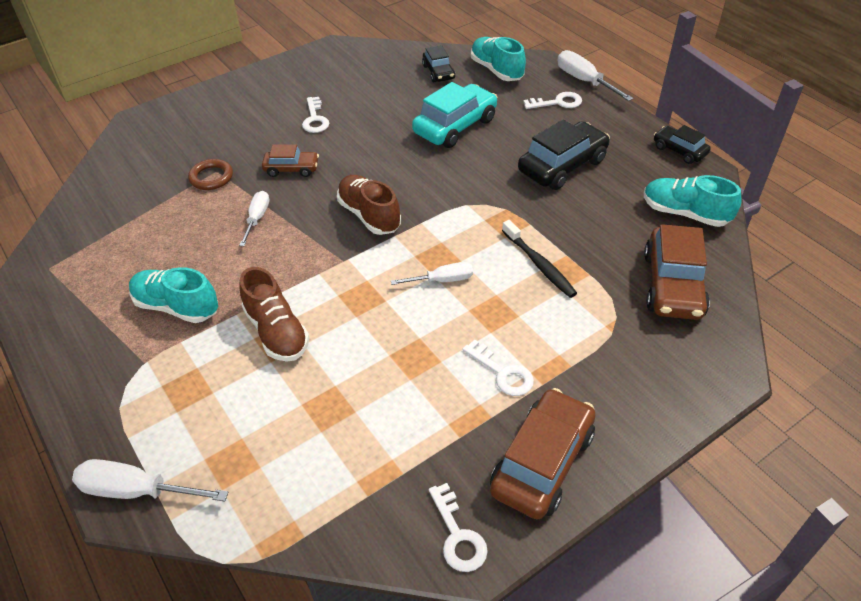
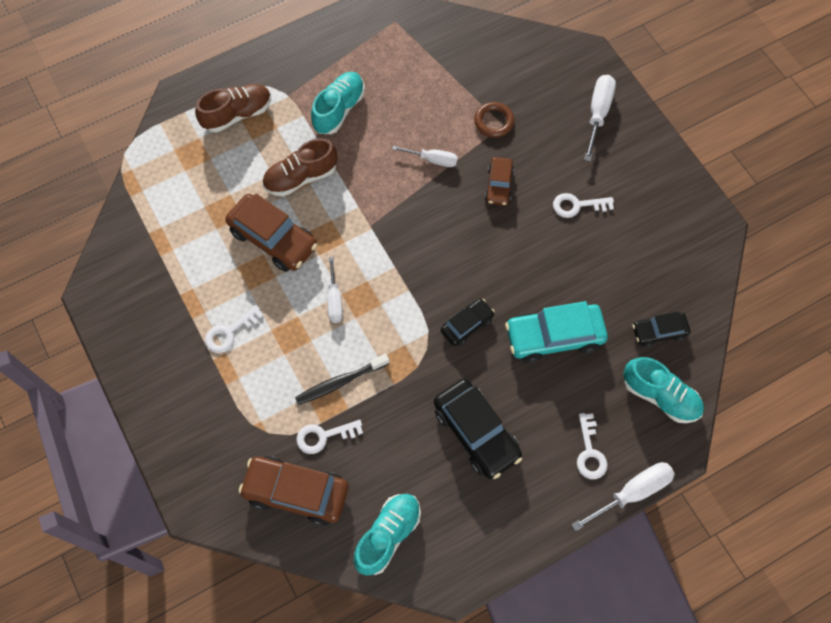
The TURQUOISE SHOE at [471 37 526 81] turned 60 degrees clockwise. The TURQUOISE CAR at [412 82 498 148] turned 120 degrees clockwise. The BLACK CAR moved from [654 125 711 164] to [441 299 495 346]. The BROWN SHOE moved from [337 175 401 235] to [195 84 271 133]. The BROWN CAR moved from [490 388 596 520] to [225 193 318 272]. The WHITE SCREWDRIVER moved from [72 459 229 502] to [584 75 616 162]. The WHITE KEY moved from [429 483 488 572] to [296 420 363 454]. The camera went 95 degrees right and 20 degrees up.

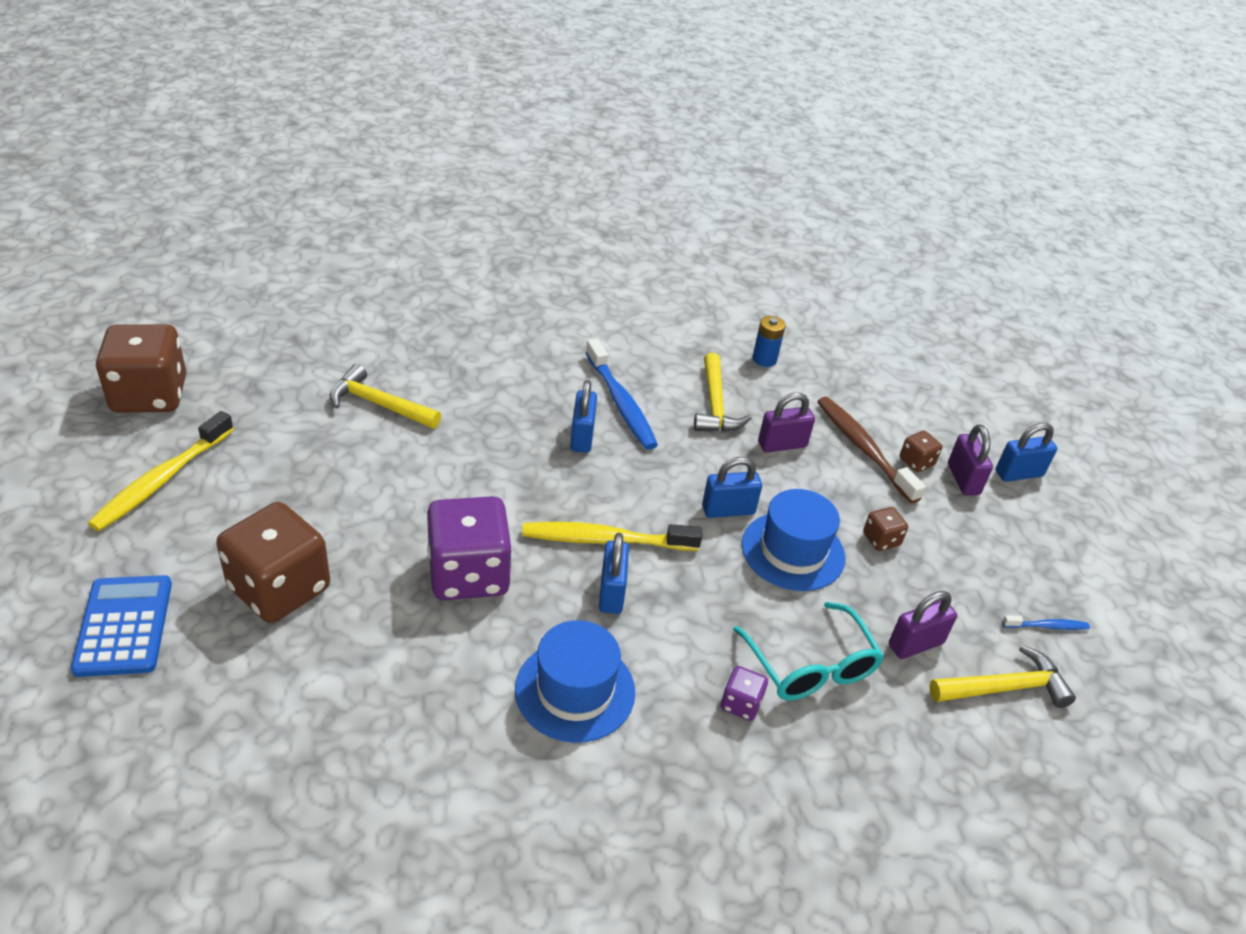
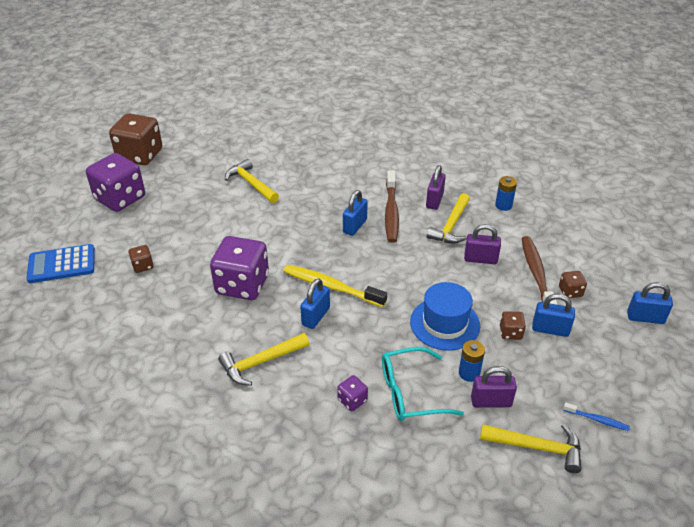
The BLUE TOOTHBRUSH at [586 338 658 450] became the BROWN TOOTHBRUSH at [385 171 399 243]. The YELLOW TOOTHBRUSH at [88 411 234 531] was replaced by the PURPLE DICE at [86 153 145 212]. The PURPLE PADLOCK moved from [948 424 993 496] to [426 165 446 210]. The BLUE PADLOCK moved from [702 457 762 518] to [532 294 575 337]. The BROWN DICE at [216 502 330 623] changed to 0.44 times the size. The BLUE CALCULATOR at [71 575 172 677] turned 120 degrees counterclockwise. The TURQUOISE GLASSES at [733 602 884 700] turned 75 degrees clockwise. The BLUE HAT at [515 620 635 743] was replaced by the YELLOW HAMMER at [218 333 309 386]. The BLUE BATTERY at [459 340 485 382] appeared. The camera went 30 degrees right and 0 degrees up.

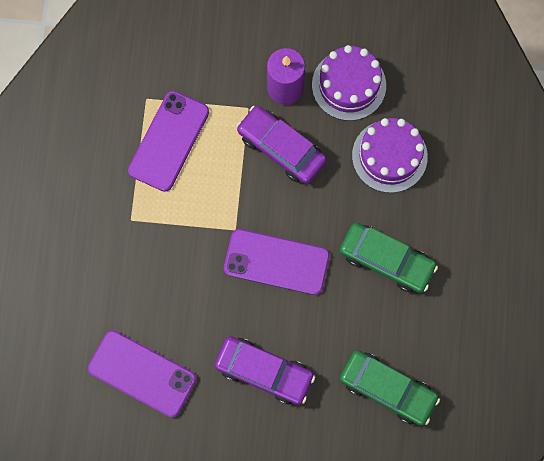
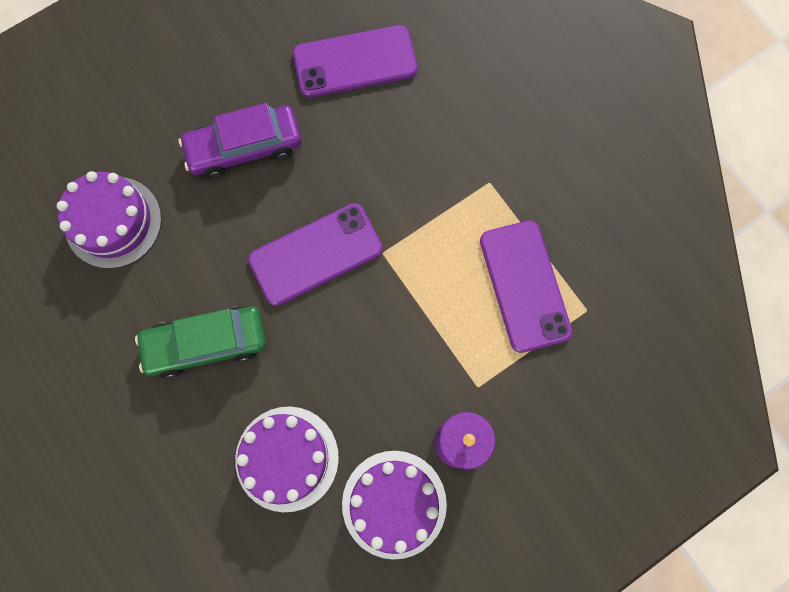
The PURPLE CAR at [236 106 327 184] disappeared. The GREEN CAR at [340 350 440 426] was replaced by the PURPLE CAKE at [57 171 162 269]. The camera went 140 degrees right and 0 degrees up.

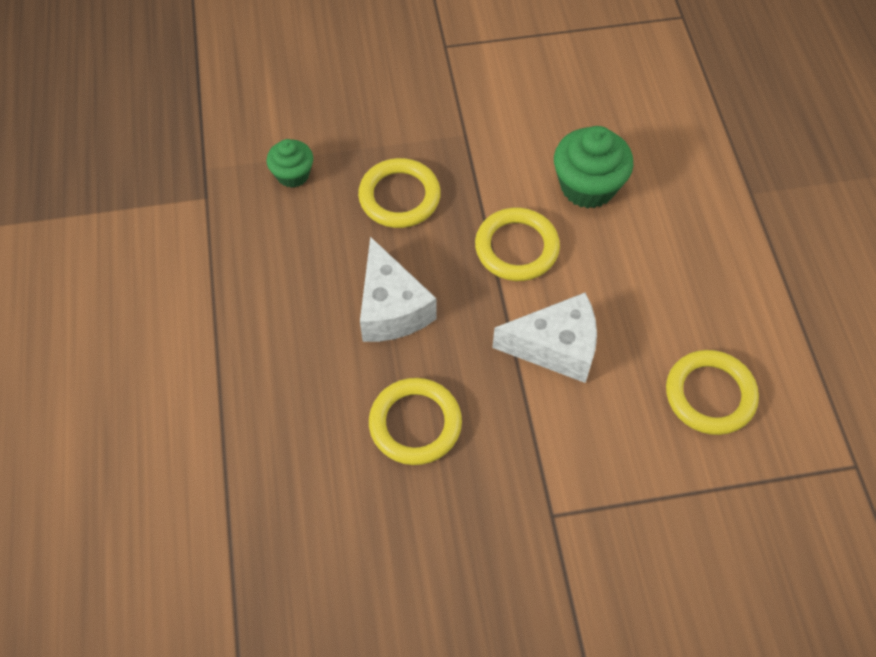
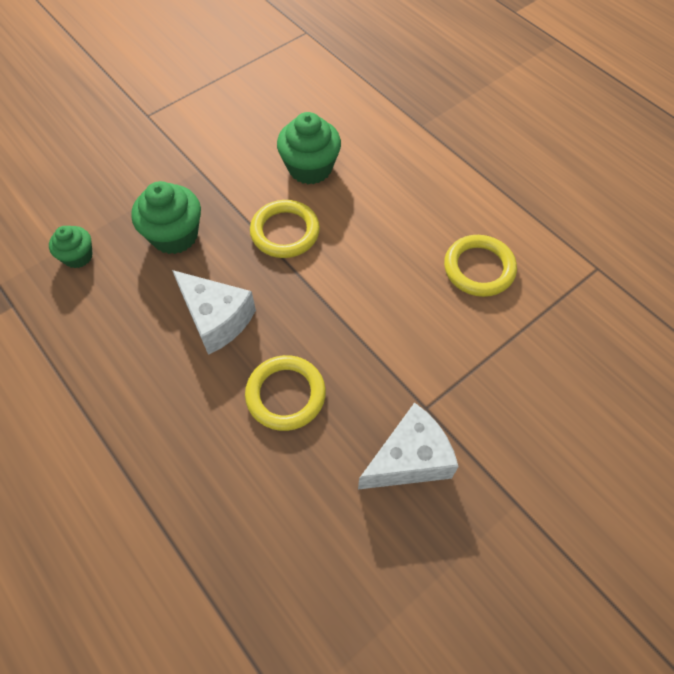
The YELLOW RING at [358 158 441 228] was replaced by the GREEN CUPCAKE at [131 181 201 254]. The WHITE CHEESE moved from [492 293 597 383] to [358 402 459 489]. The camera went 30 degrees left and 0 degrees up.

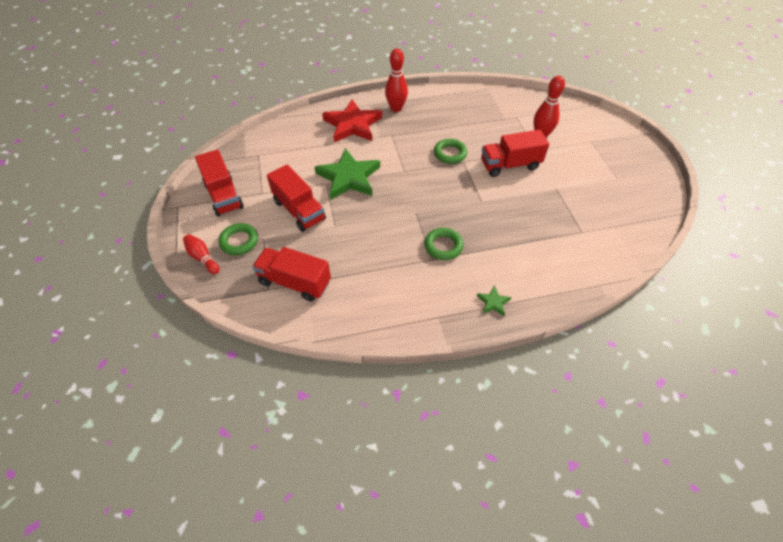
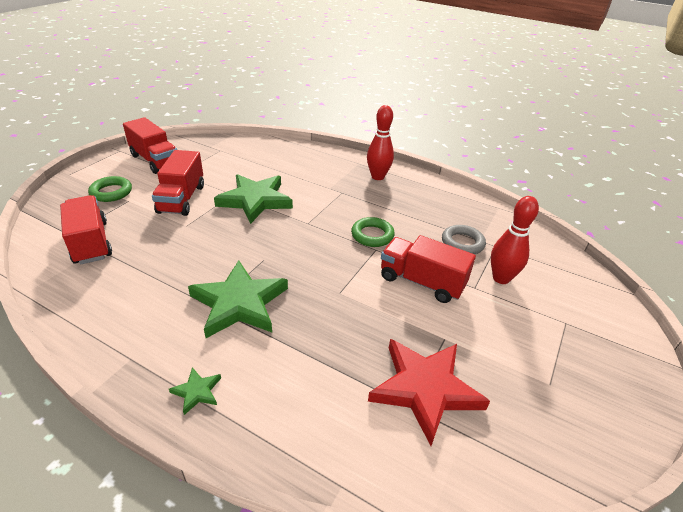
The RED STAR moved from [322 99 382 143] to [368 339 490 446]. The RED TRUCK at [195 149 244 217] turned 60 degrees counterclockwise. The GREEN RING at [424 228 463 260] was replaced by the GREEN STAR at [188 260 288 338]. The RED BOWLING PIN at [183 234 220 274] disappeared. The GREY RING at [442 225 486 254] appeared. The camera went 40 degrees right and 15 degrees down.

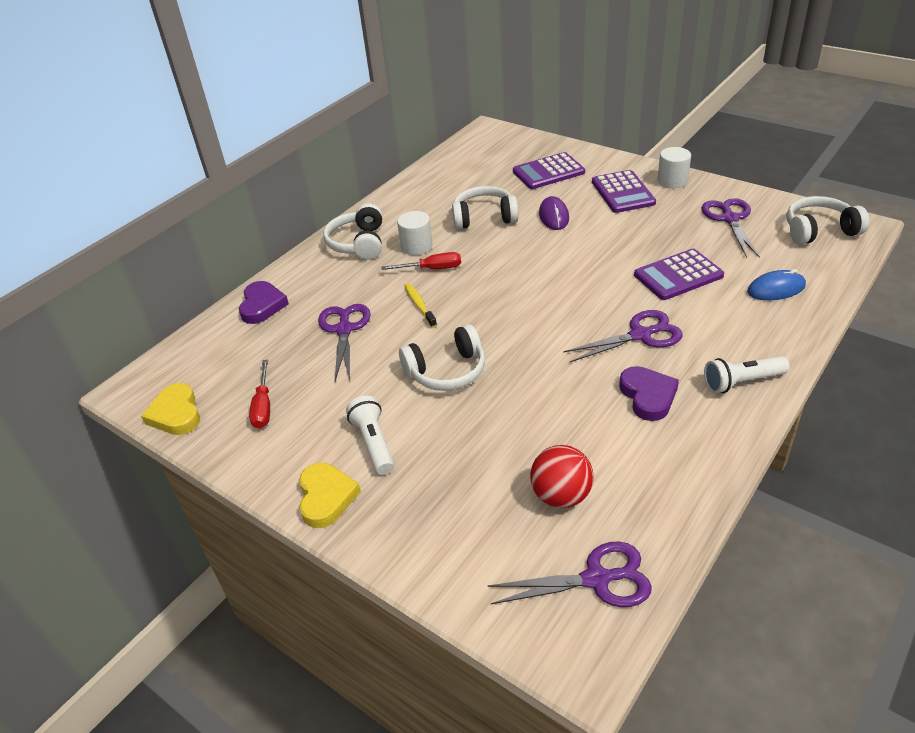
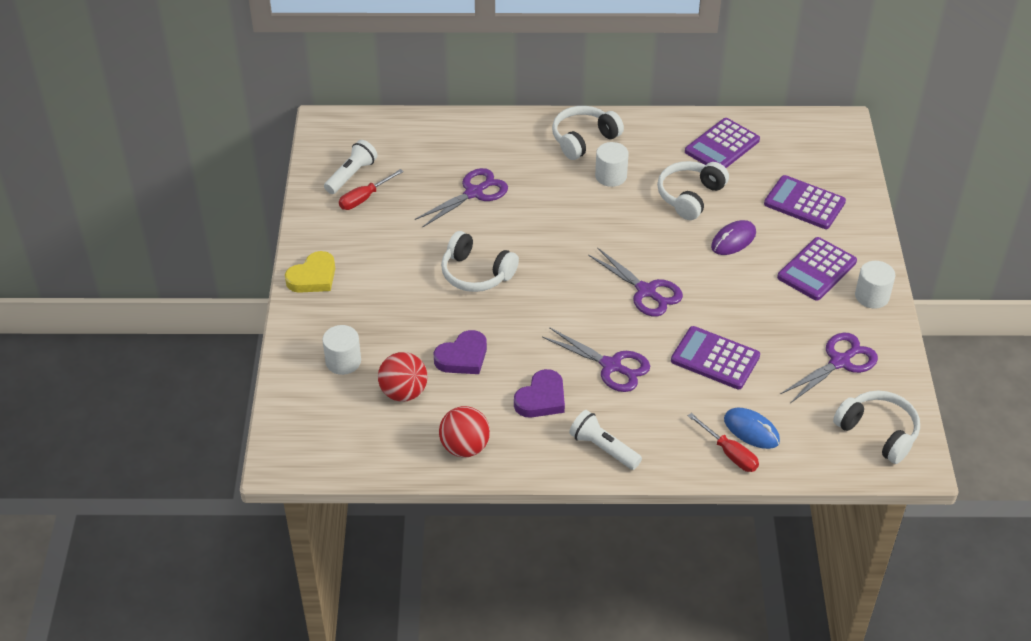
The WHITE HEADPHONES at [452 186 519 229] turned 105 degrees counterclockwise. The RED SCREWDRIVER moved from [381 252 461 270] to [688 413 759 472]. The PURPLE HEART moved from [239 281 289 324] to [433 330 487 374]. The YELLOW TOOTHBRUSH at [404 283 437 328] disappeared. The YELLOW HEART at [141 383 200 435] disappeared. The WHITE FLASHLIGHT moved from [346 396 394 475] to [324 140 378 194]. The PURPLE SCISSORS moved from [488 542 652 607] to [588 247 683 317]. The PURPLE CALCULATOR at [685 118 760 168] appeared. The WHITE CYLINDER at [322 325 361 375] appeared. The RED BALL at [439 406 490 457] appeared. The camera went 50 degrees right and 5 degrees up.

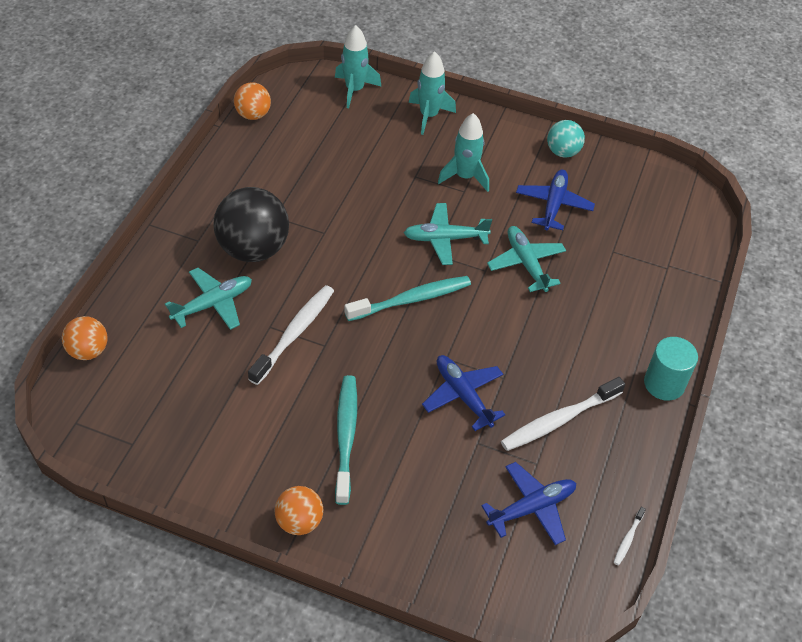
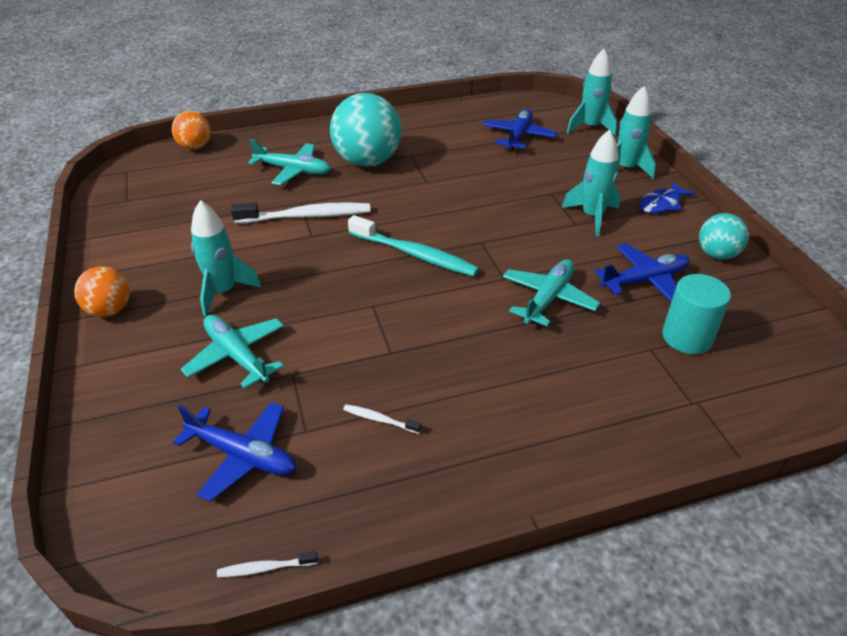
The ORANGE BALL at [234 82 271 120] disappeared. The BLACK BALL at [213 187 289 262] became the TURQUOISE BALL at [330 93 402 167]. The TURQUOISE PLANE moved from [404 203 492 265] to [181 315 284 389]. The TURQUOISE CYLINDER moved from [644 337 698 401] to [662 274 731 354]. The BLUE PLANE moved from [422 355 505 431] to [483 109 557 151]. The TURQUOISE TOOTHBRUSH at [335 375 357 505] was replaced by the TURQUOISE ROCKET at [191 200 261 316]. The WHITE TOOTHBRUSH at [501 377 625 451] changed to 0.45 times the size. The BLUE FISH at [639 182 695 213] appeared. The camera went 55 degrees right and 10 degrees down.

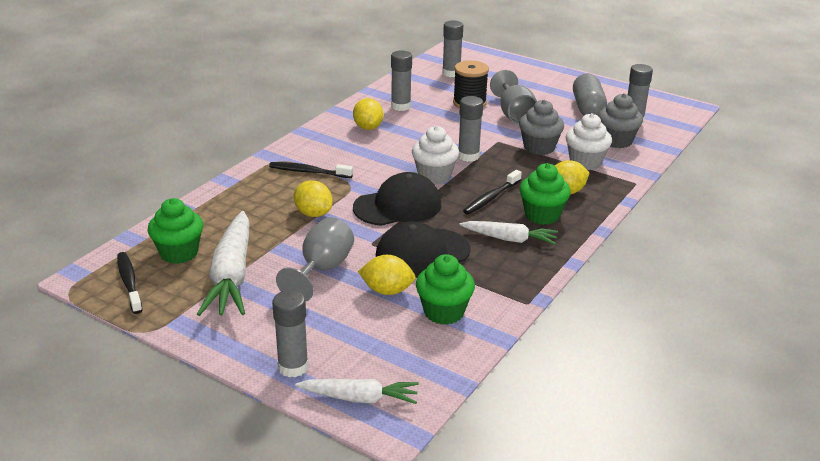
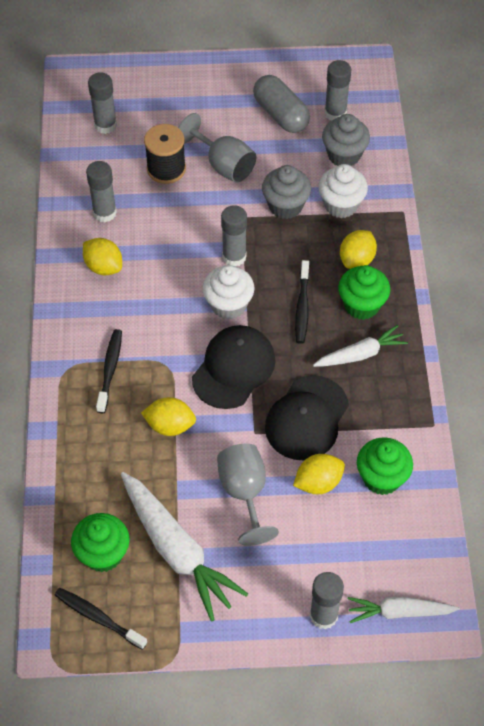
The BLACK TOOTHBRUSH at [269 162 353 178] turned 120 degrees clockwise. The WHITE CARROT at [295 379 419 404] turned 150 degrees counterclockwise. The camera went 35 degrees left and 25 degrees up.

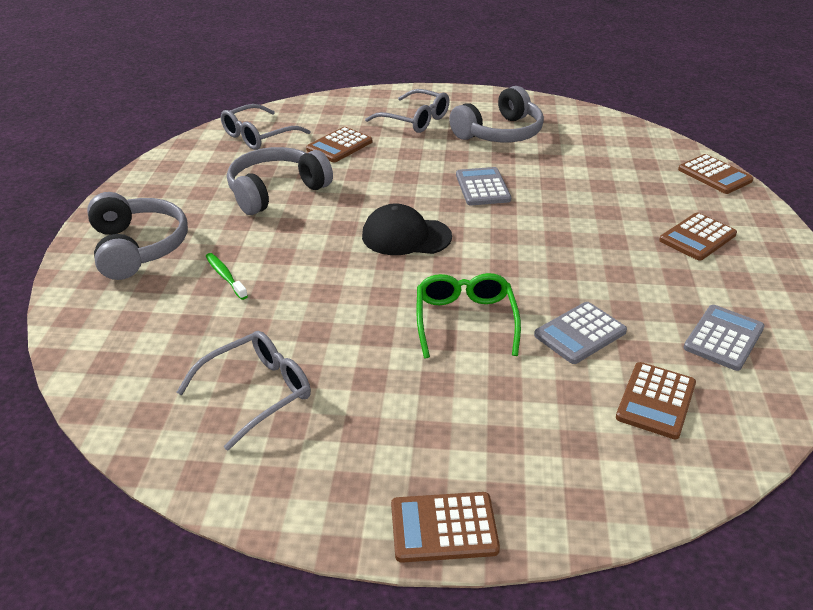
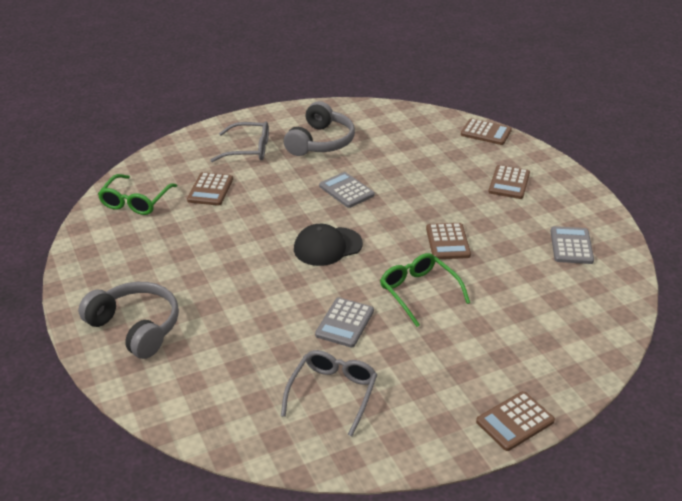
The GREY GLASSES at [221 104 310 150] became the GREEN GLASSES at [98 174 177 215]. The GREY HEADPHONES at [227 147 333 215] disappeared. The GREEN TOOTHBRUSH at [206 253 248 300] disappeared. The GREY CALCULATOR moved from [534 302 627 364] to [315 298 374 348]. The BROWN CALCULATOR moved from [616 362 696 439] to [426 223 471 259]. The camera went 30 degrees left and 0 degrees up.

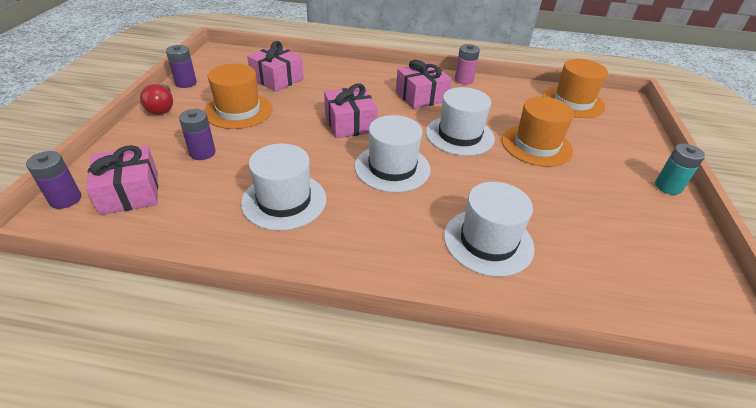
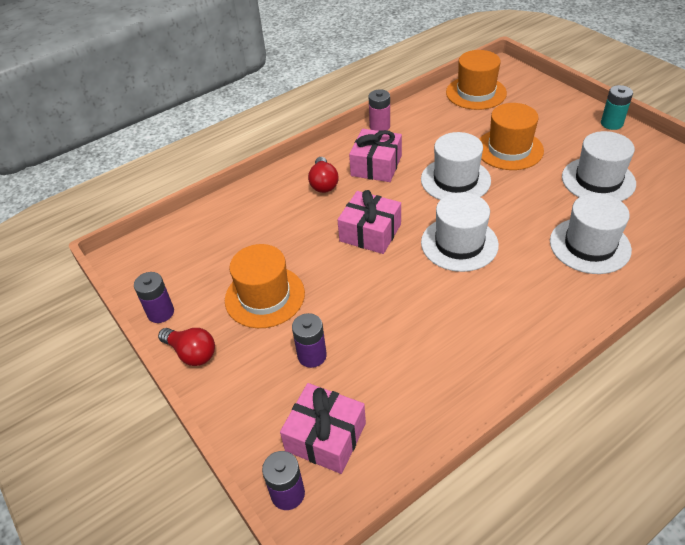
The PINK GIFT at [247 41 304 92] disappeared. The WHITE HAT moved from [241 144 326 231] to [562 131 636 201]. The RED LIGHT BULB at [308 157 339 193] appeared. The camera went 40 degrees left and 5 degrees up.

